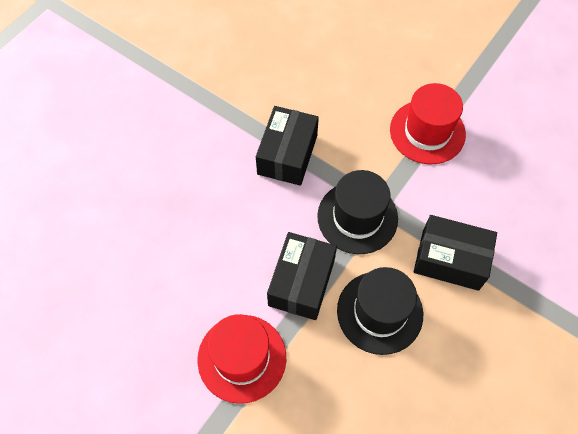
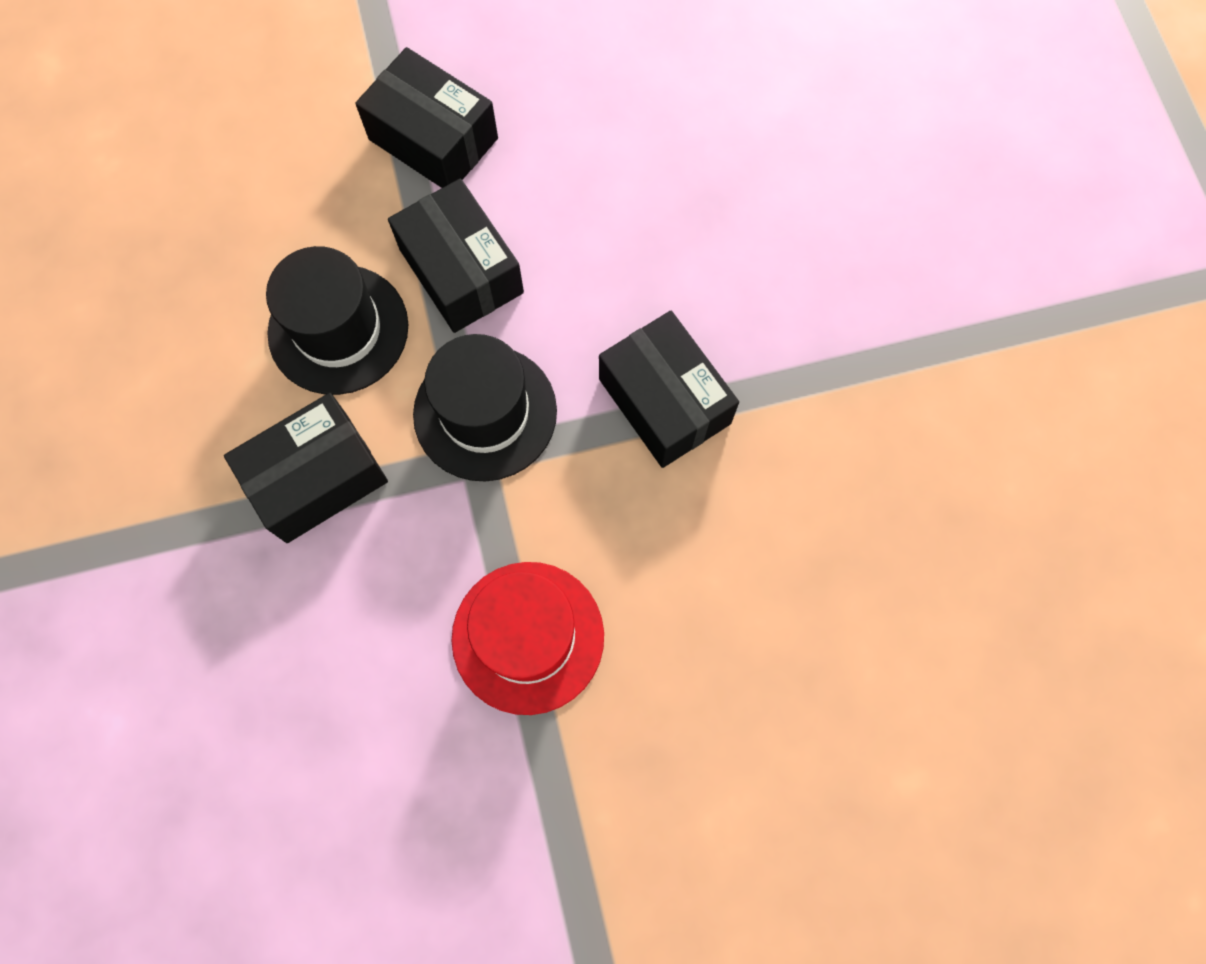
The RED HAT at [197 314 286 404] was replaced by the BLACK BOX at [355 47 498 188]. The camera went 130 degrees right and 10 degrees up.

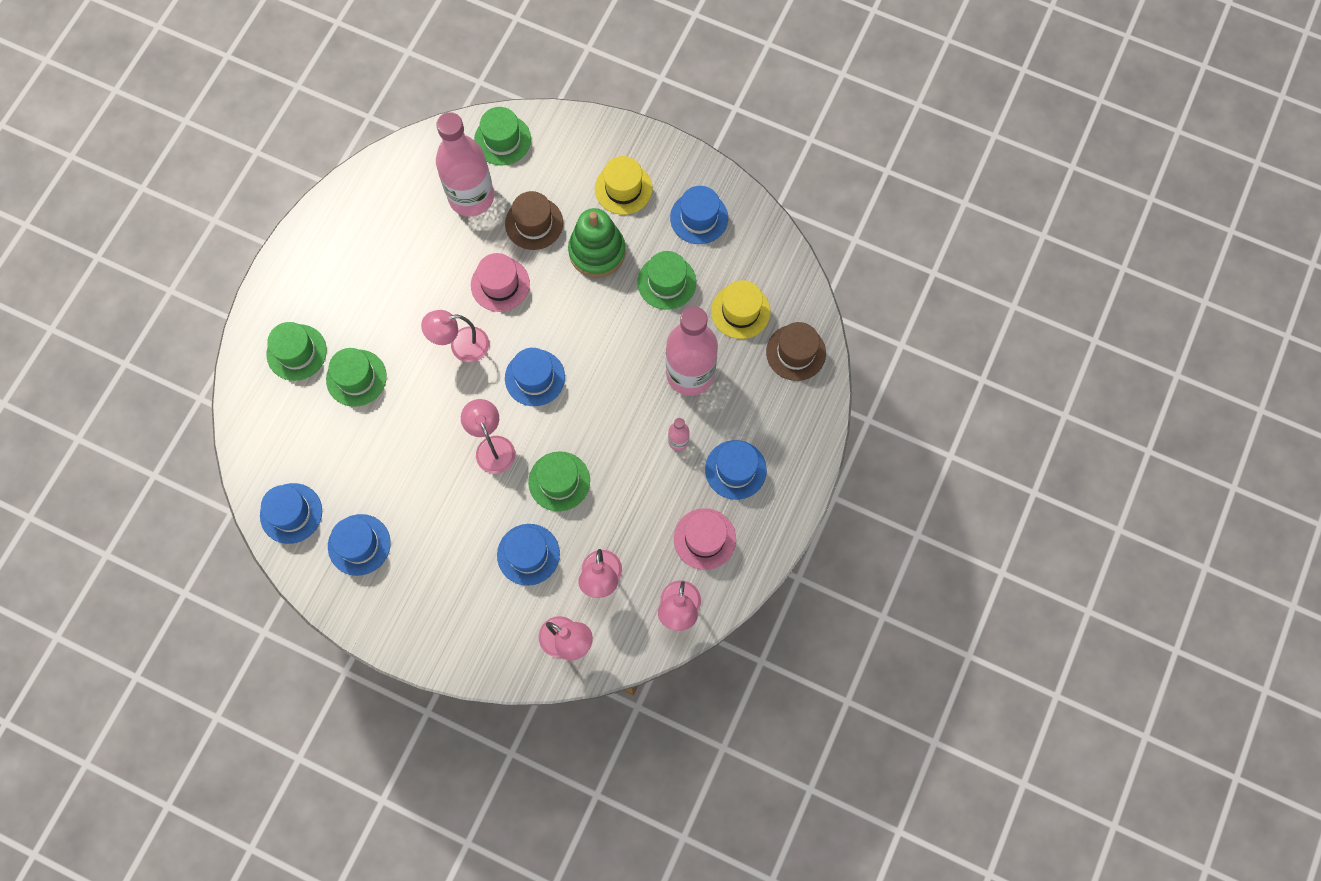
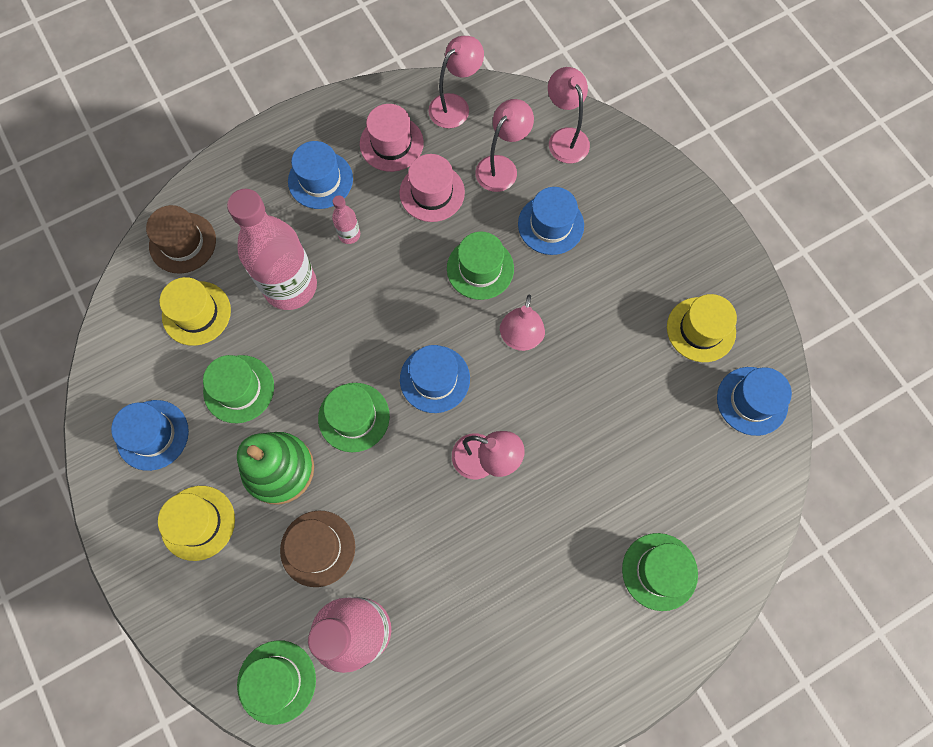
The PINK HAT moved from [471 253 530 312] to [399 154 465 222]. The GREEN HAT moved from [326 348 387 407] to [318 383 390 452]. The BLUE HAT at [328 514 391 576] became the YELLOW HAT at [667 294 737 362]. The camera went 145 degrees left and 0 degrees up.

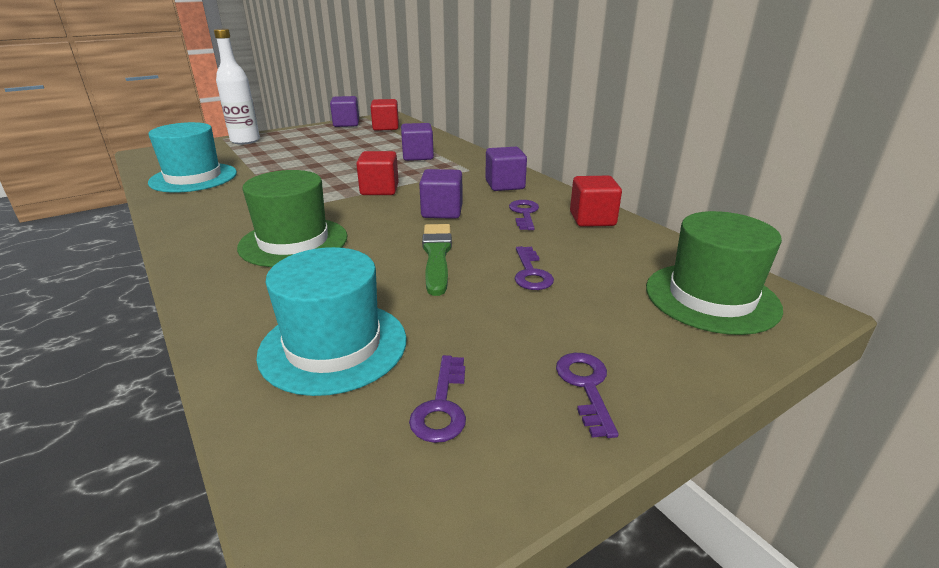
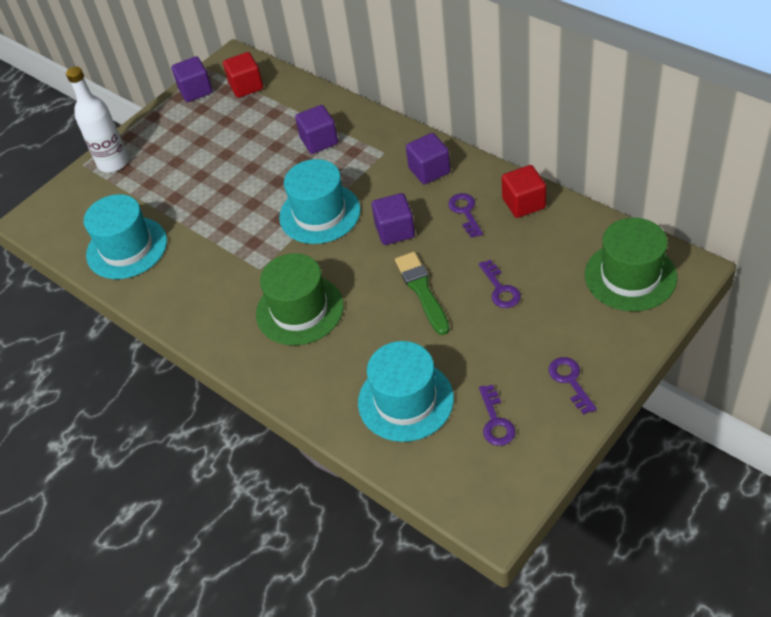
The RED CUBE at [356 151 399 195] was replaced by the TURQUOISE HAT at [279 159 361 244]. The camera went 10 degrees left and 20 degrees up.

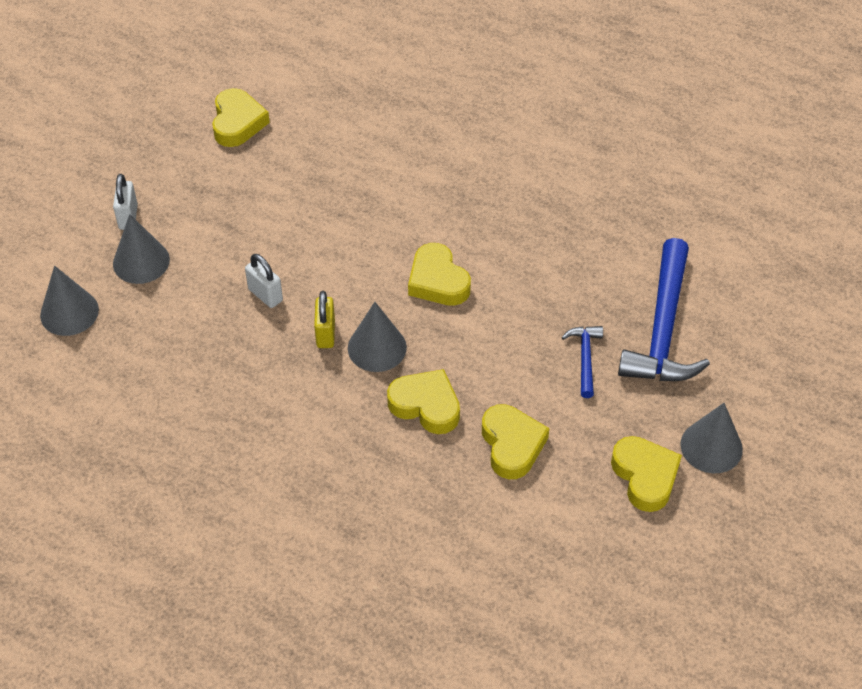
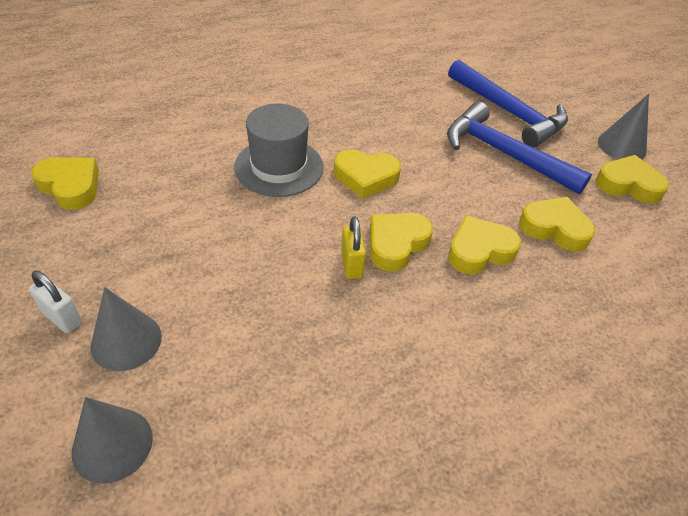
The WHITE PADLOCK at [245 254 283 308] disappeared. The YELLOW PADLOCK at [314 291 335 348] turned 45 degrees clockwise. The GREY CONE at [348 302 407 372] was replaced by the YELLOW HEART at [370 213 433 272]. The BLUE HAMMER at [562 326 603 398] changed to 2.10 times the size. The GREY HAT at [234 104 323 197] appeared. The camera went 55 degrees left and 5 degrees down.

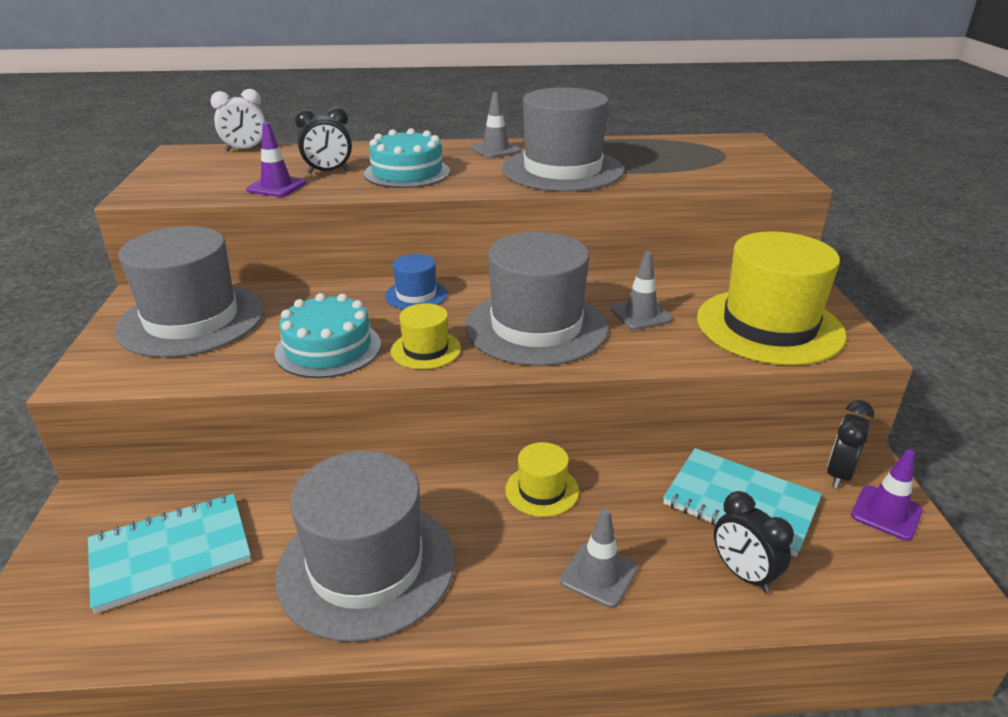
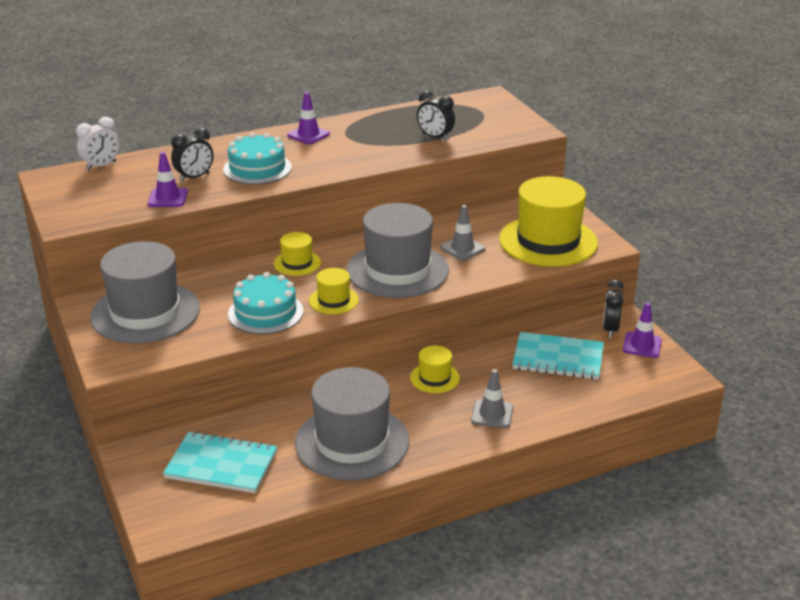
The GREY HAT at [502 87 624 192] disappeared. The GREY TRAFFIC CONE at [471 92 521 158] became the PURPLE TRAFFIC CONE at [287 92 330 144]. The BLUE HAT at [385 254 447 310] became the YELLOW HAT at [274 232 321 276]. The BLACK CLOCK moved from [714 491 794 593] to [417 90 455 141]. The TURQUOISE NOTEBOOK at [88 494 251 614] turned 60 degrees clockwise. The camera went 20 degrees left and 0 degrees up.

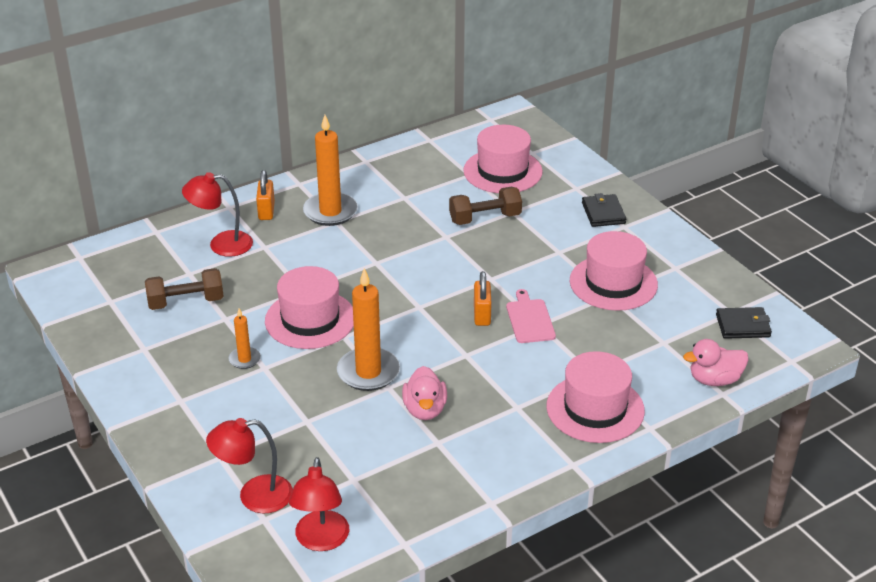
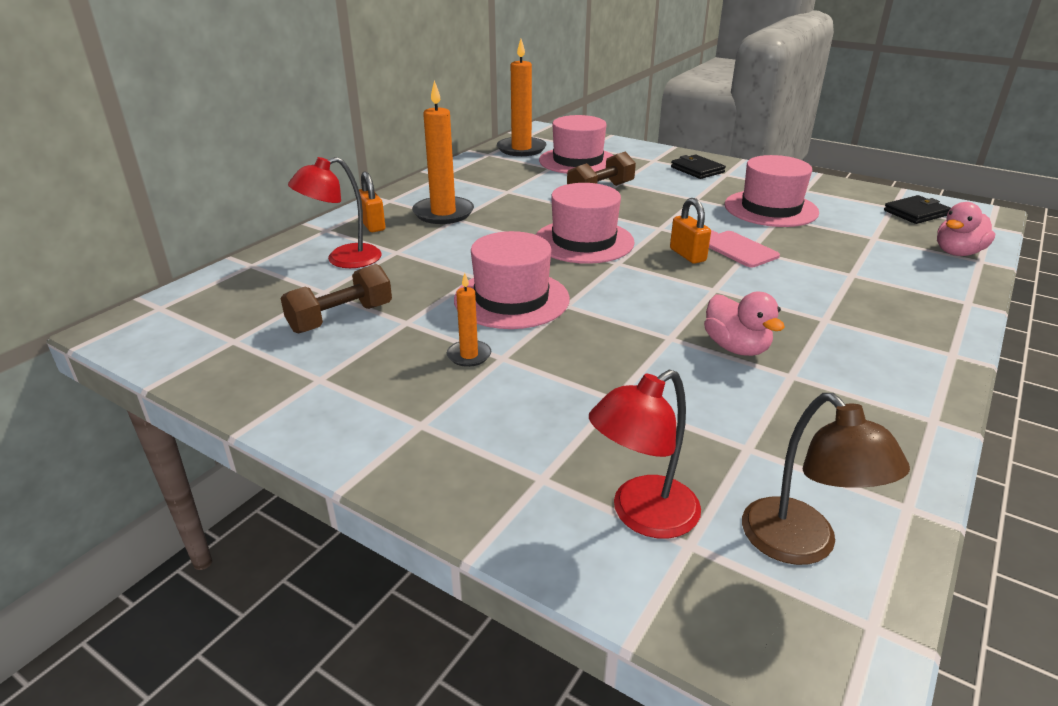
The ORANGE CANDLE moved from [337 268 400 391] to [497 39 547 156]. The PINK HAT moved from [546 351 645 443] to [536 183 634 264]. The RED LAMP at [289 457 349 551] became the BROWN LAMP at [742 393 910 565]. The camera went 25 degrees left and 5 degrees down.

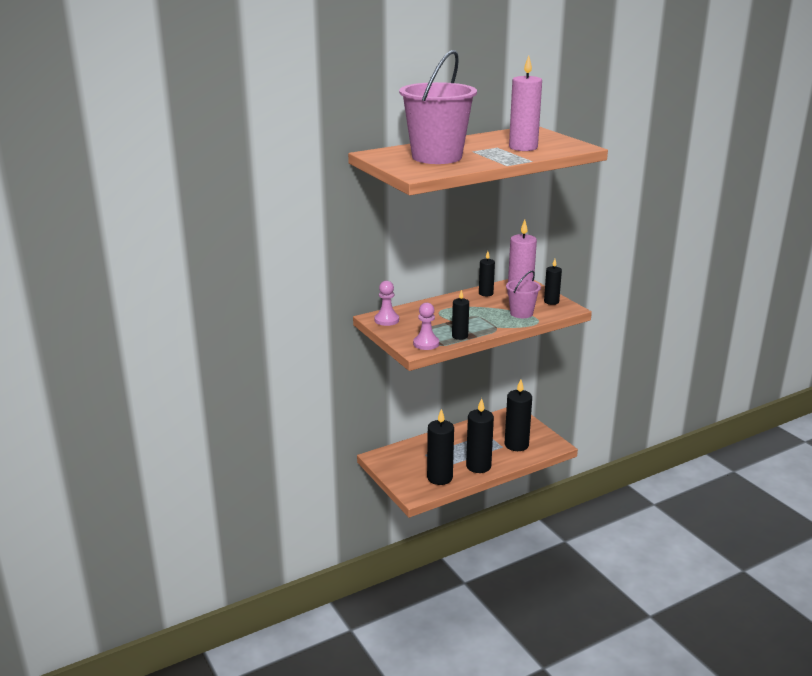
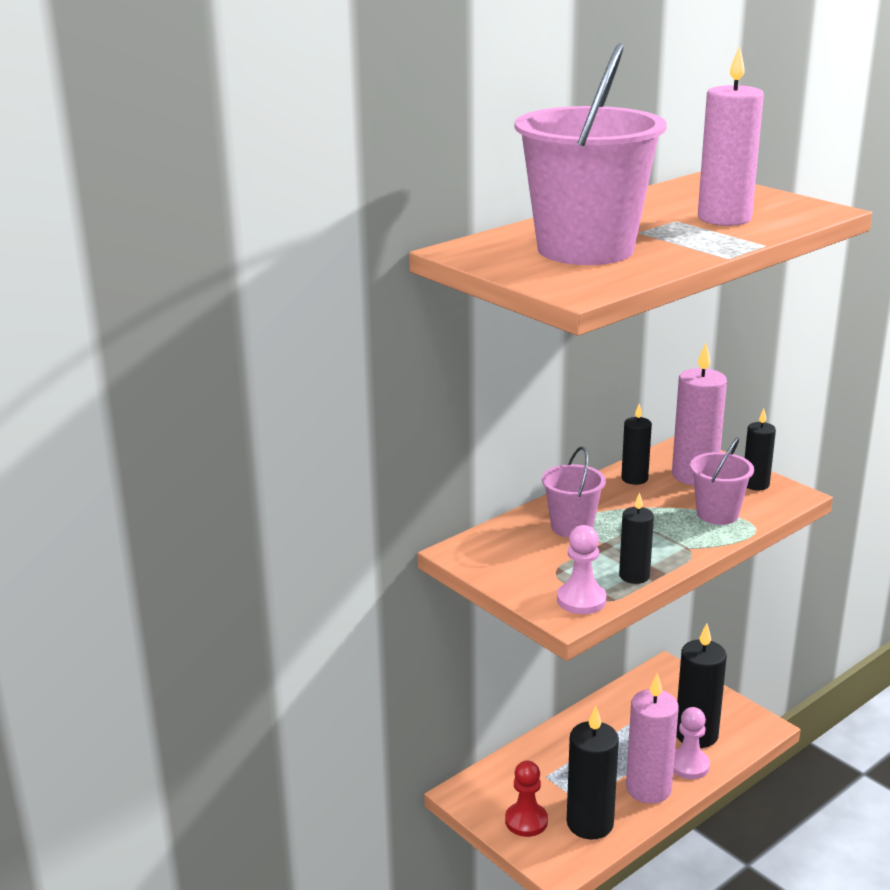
The PINK PAWN moved from [375 281 399 326] to [673 707 710 779]. The BLACK CANDLE at [466 398 494 473] became the PINK CANDLE at [626 674 679 804]. The PINK BUCKET at [542 447 606 538] appeared. The RED PAWN at [505 761 548 837] appeared. The camera went 10 degrees left and 0 degrees up.

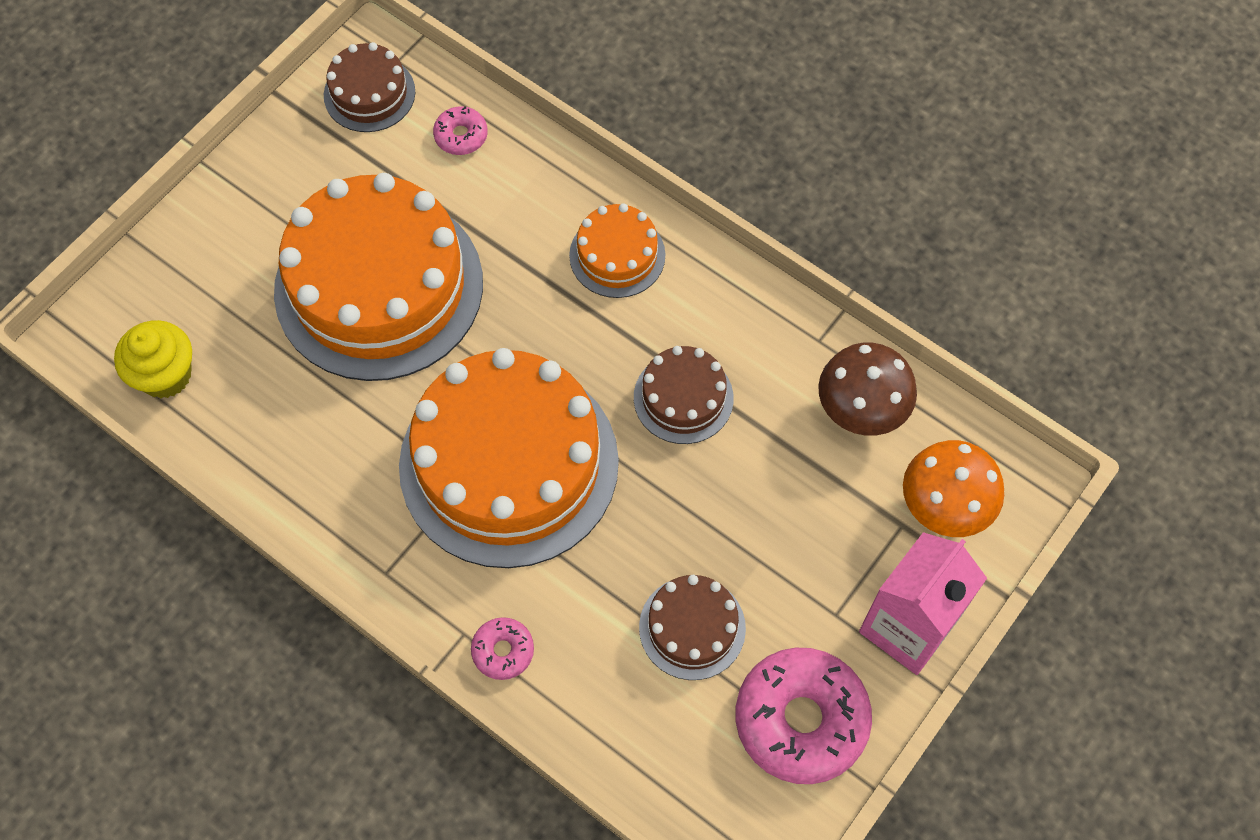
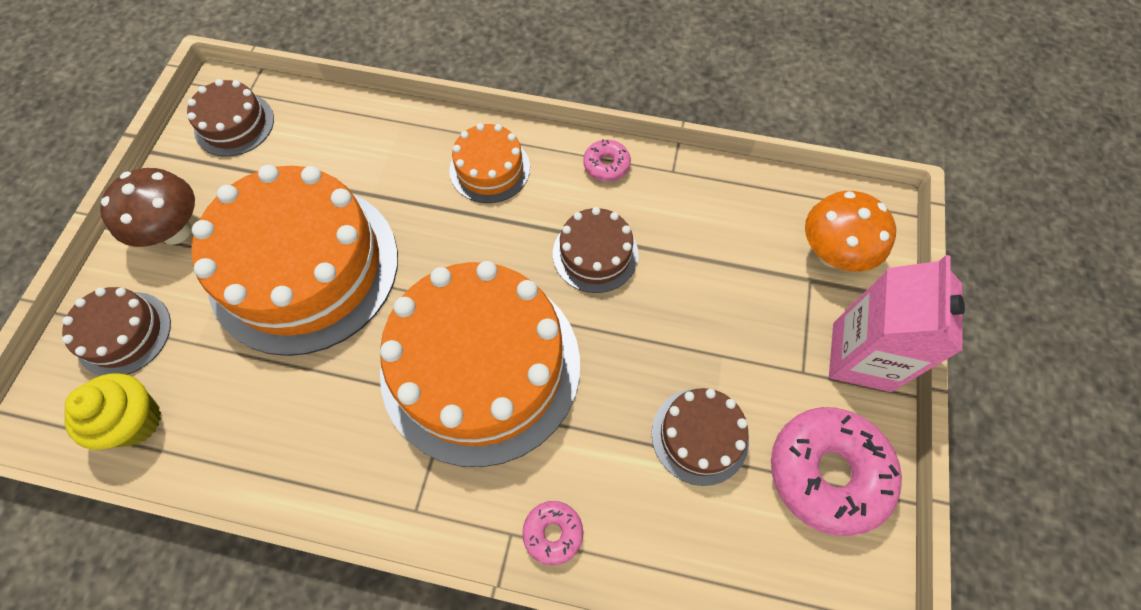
The PINK DONUT moved from [433 106 488 155] to [583 139 631 182]. The BROWN MUSHROOM moved from [818 343 917 436] to [100 168 195 247]. The BROWN CAKE at [62 287 171 376] appeared. The camera went 25 degrees left and 0 degrees up.

